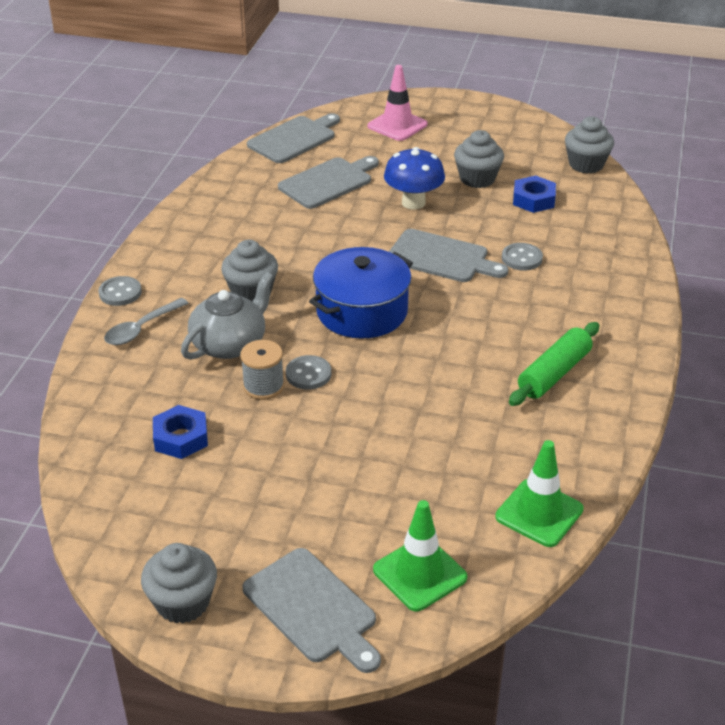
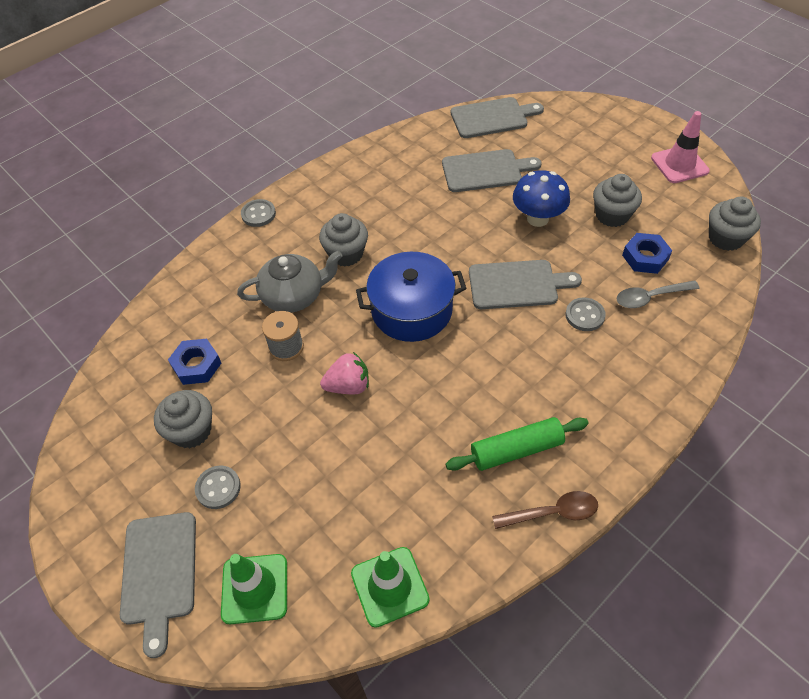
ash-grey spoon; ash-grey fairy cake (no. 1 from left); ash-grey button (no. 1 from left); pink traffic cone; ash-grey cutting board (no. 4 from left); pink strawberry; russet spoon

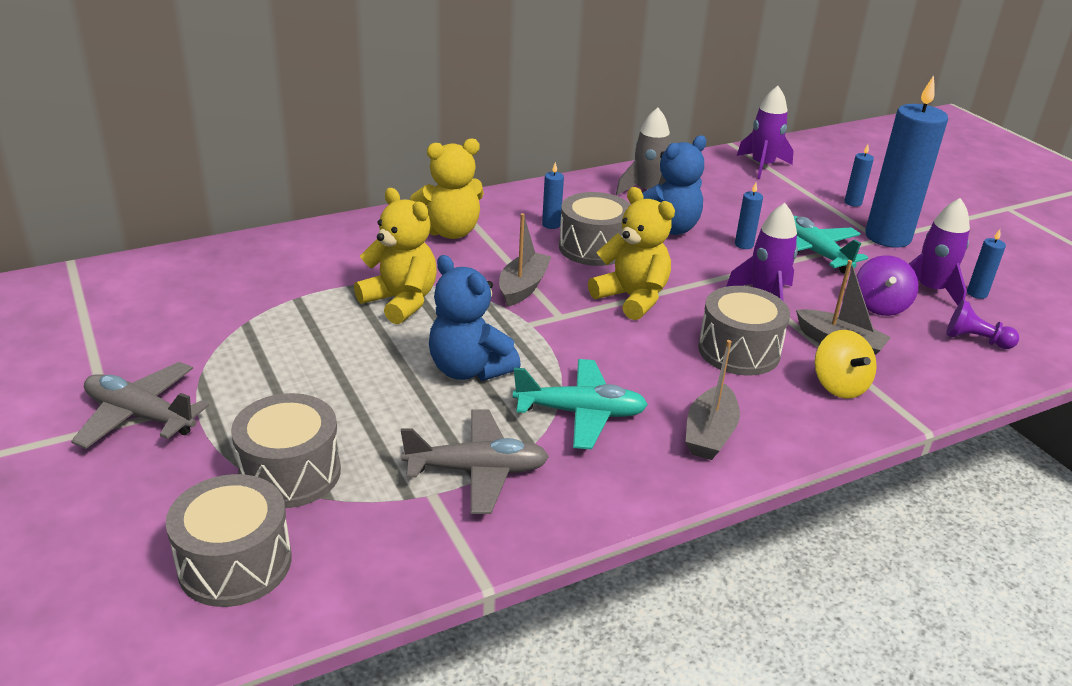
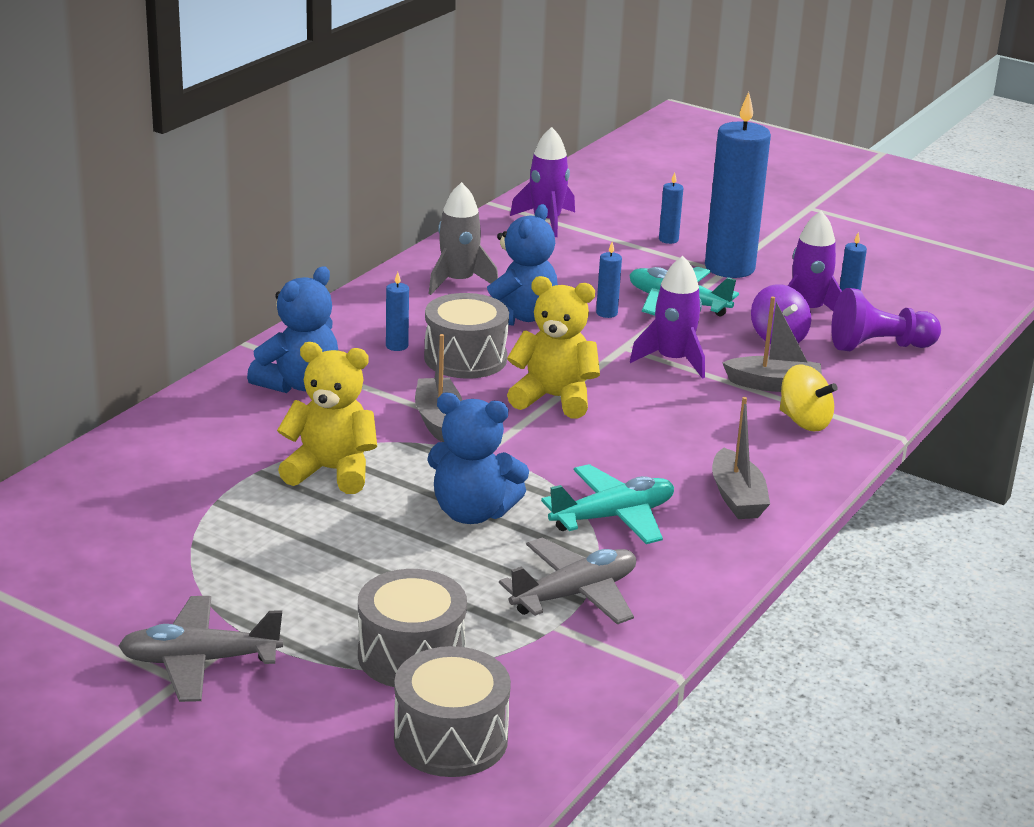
cobalt teddy (no. 1 from left); ash-grey drum (no. 4 from left in the first image); purple game pawn

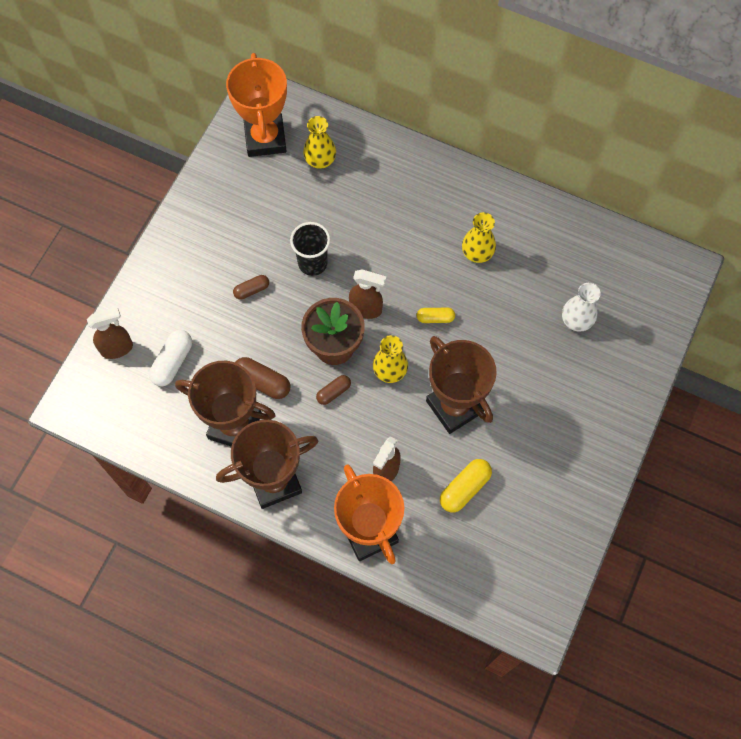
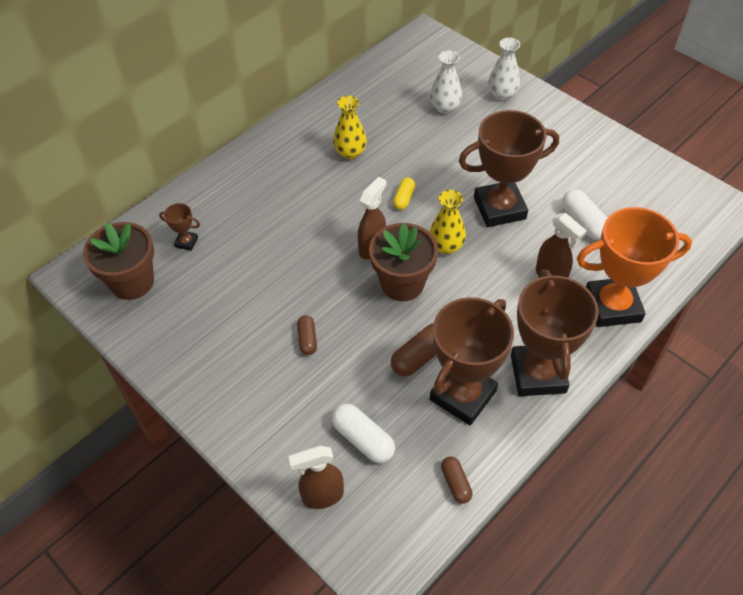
russet sprayer (no. 1 from left); russet flower pot (no. 1 from left); black cup; russet award cup (no. 1 from left); russet capsule (no. 3 from left); white capsule (no. 2 from left); white tall vase (no. 2 from left)

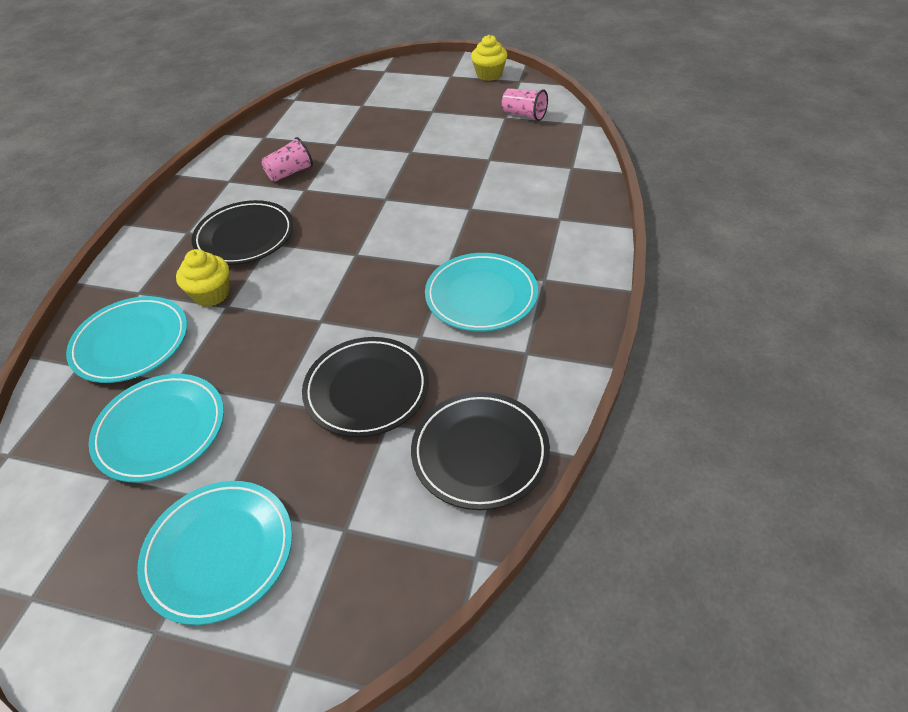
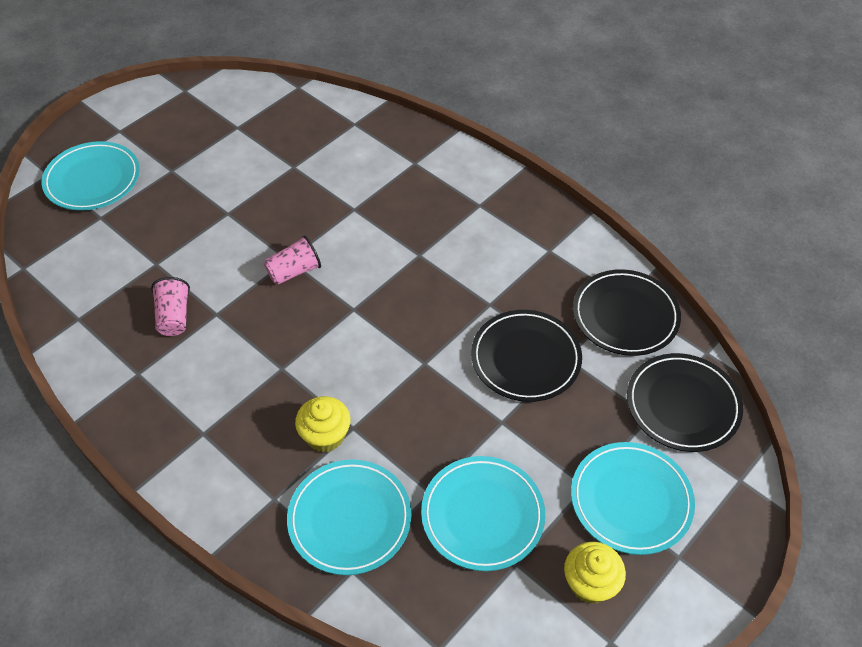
black plate (no. 3 from left); turquoise plate (no. 1 from left); golden fairy cake (no. 2 from left); pink cup (no. 2 from left)

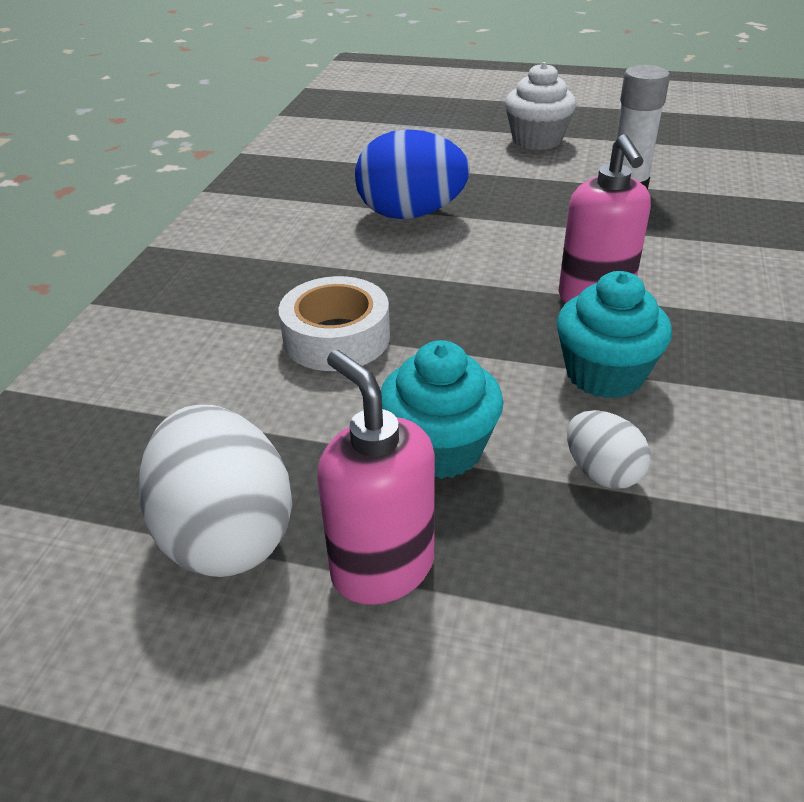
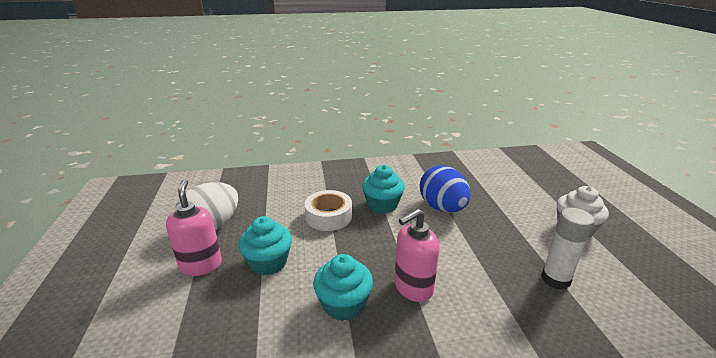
pink soap dispenser (no. 1 from left); white toy egg (no. 2 from left in the first image); turquoise fairy cake (no. 3 from left)

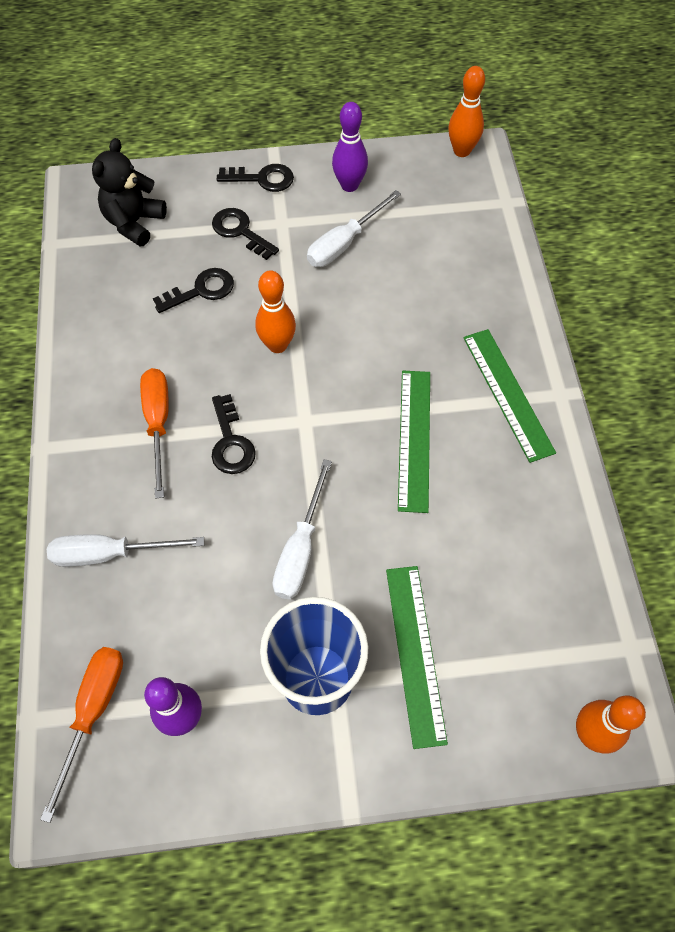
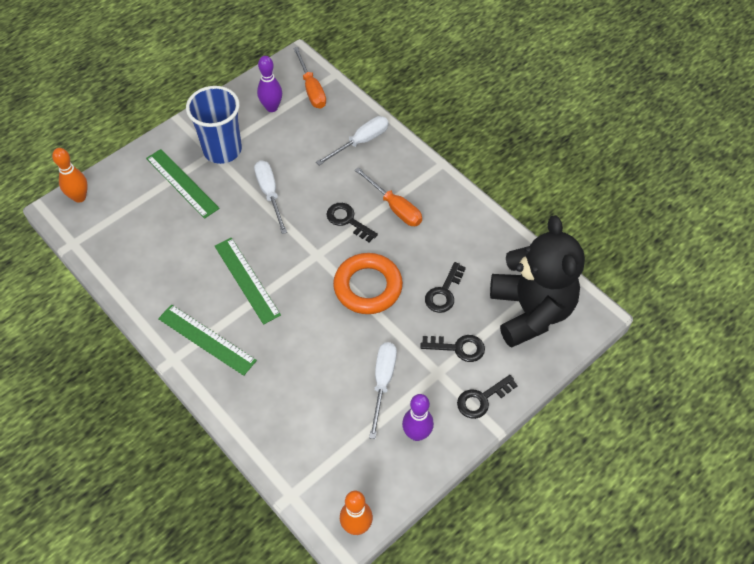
black teddy; orange-coloured ring

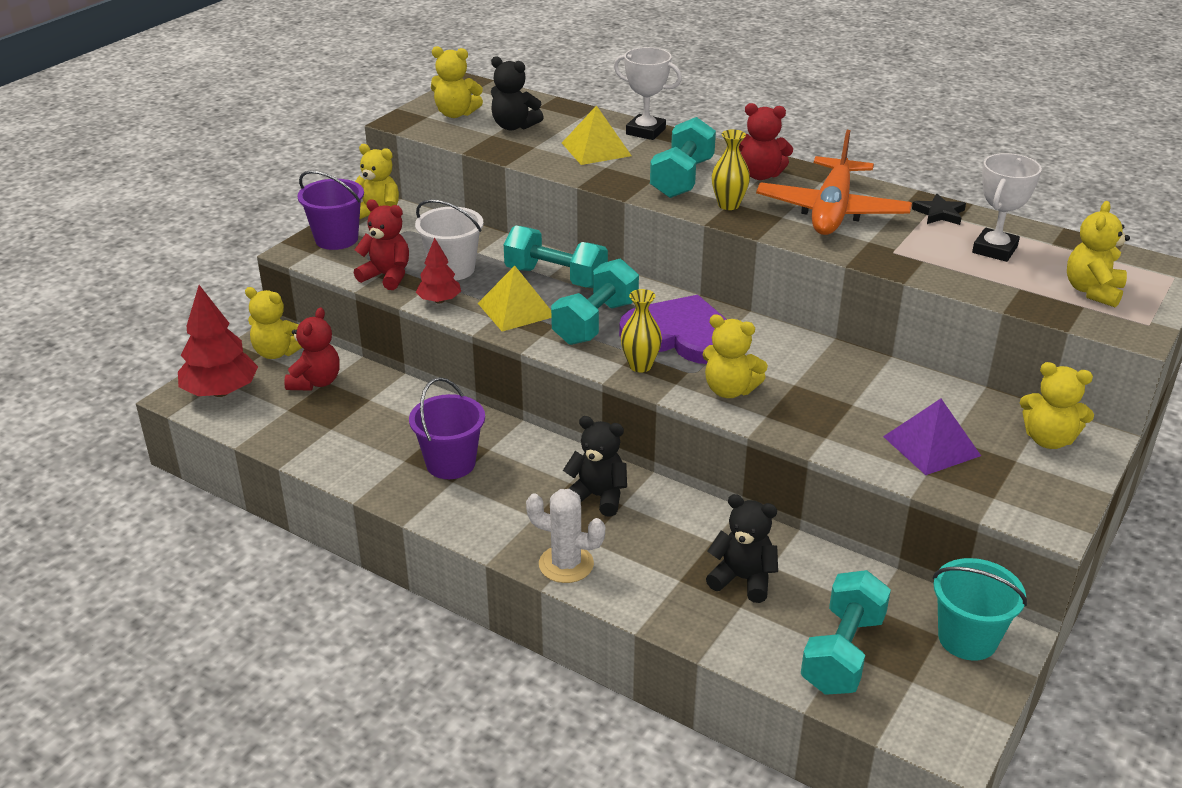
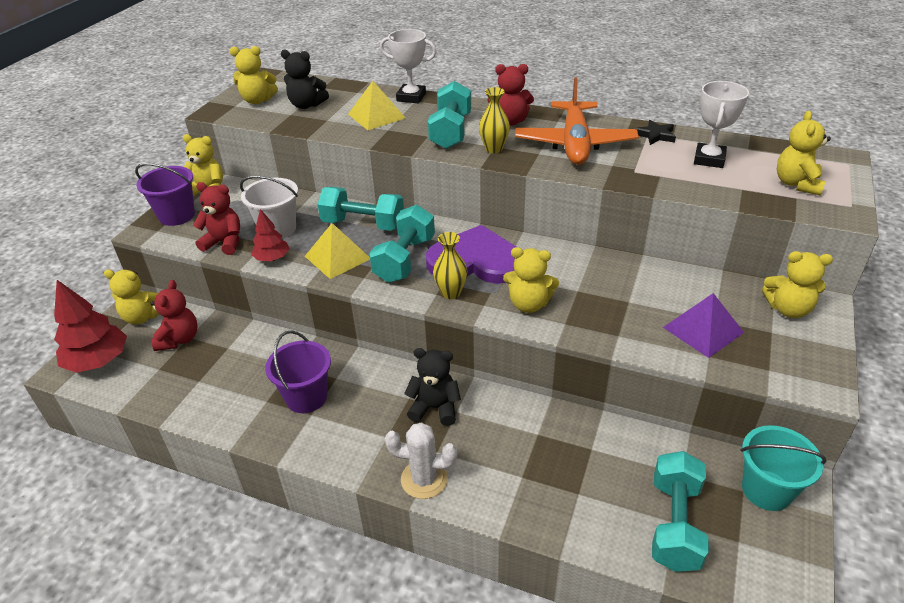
black teddy (no. 3 from left in the first image)

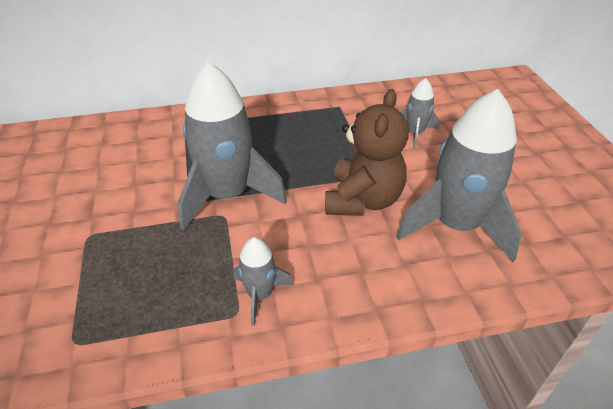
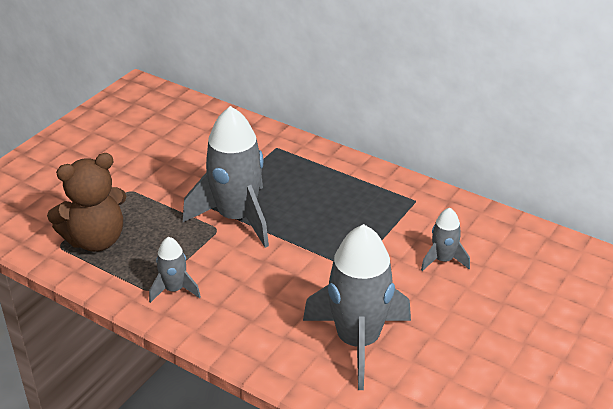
russet teddy

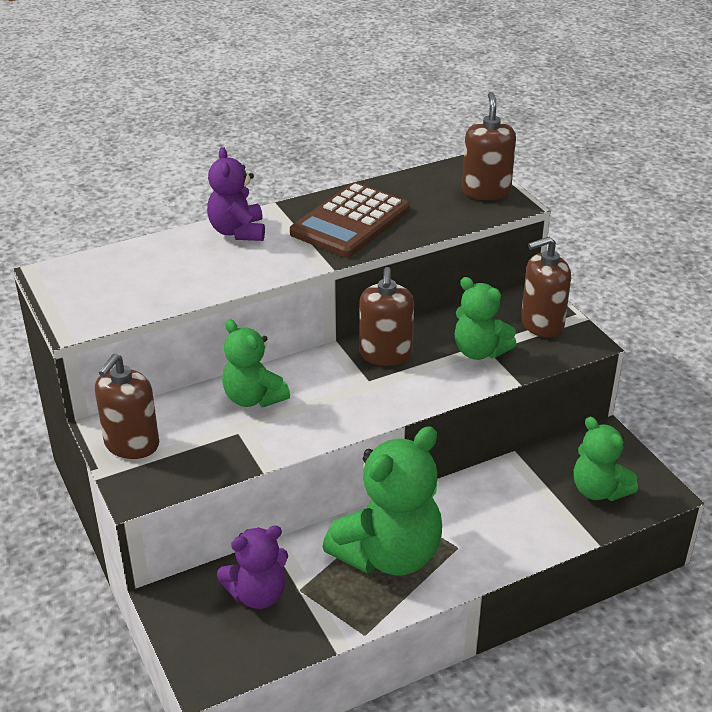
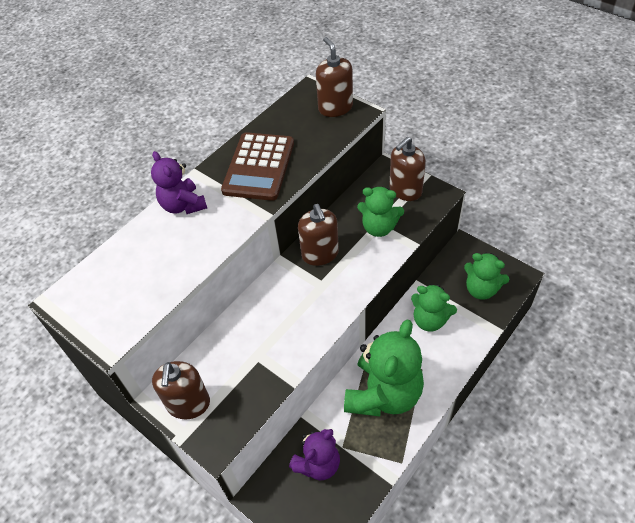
green teddy (no. 3 from left)

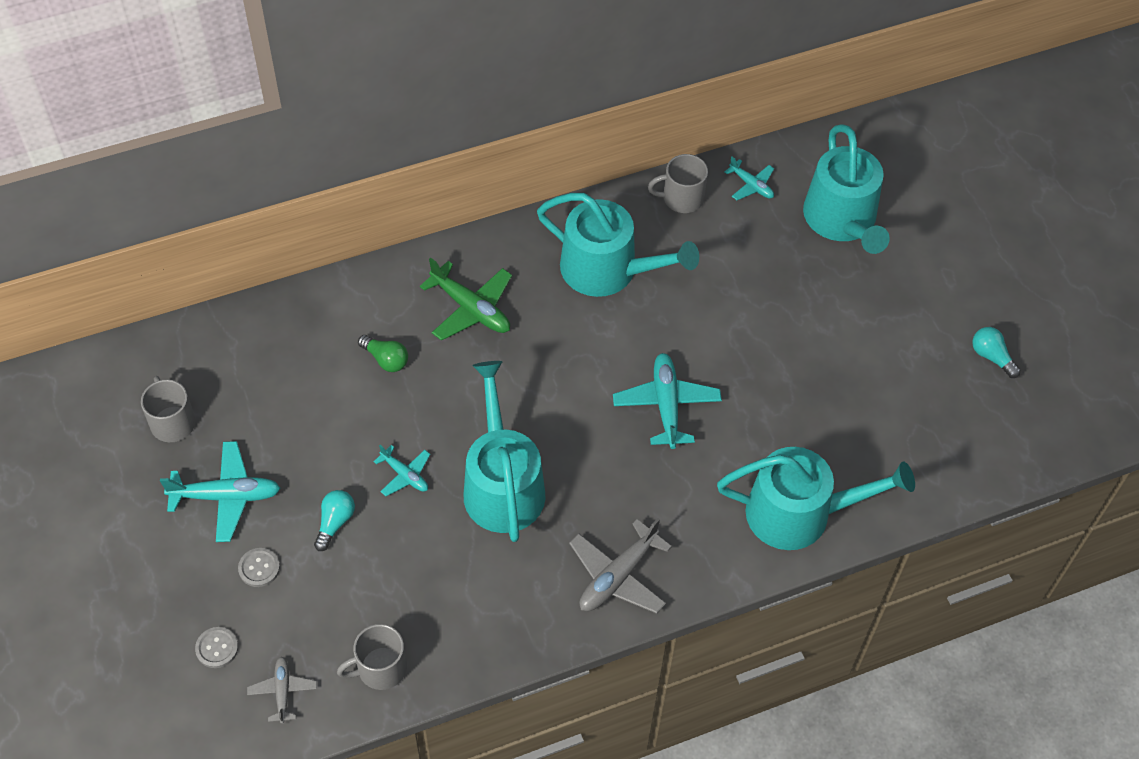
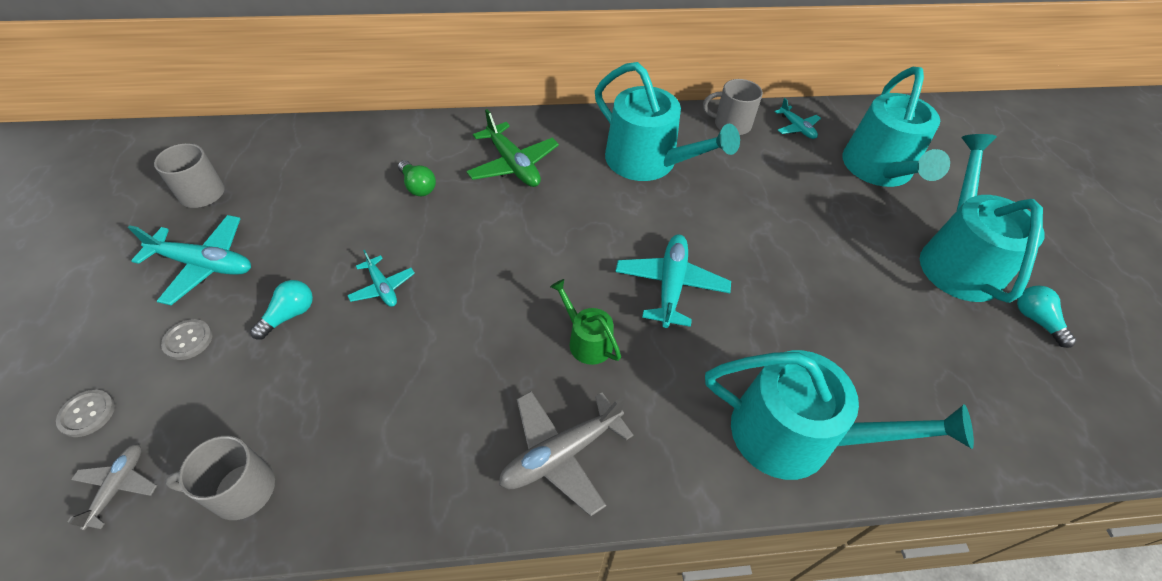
turquoise sprinkling can (no. 4 from left); green sprinkling can

